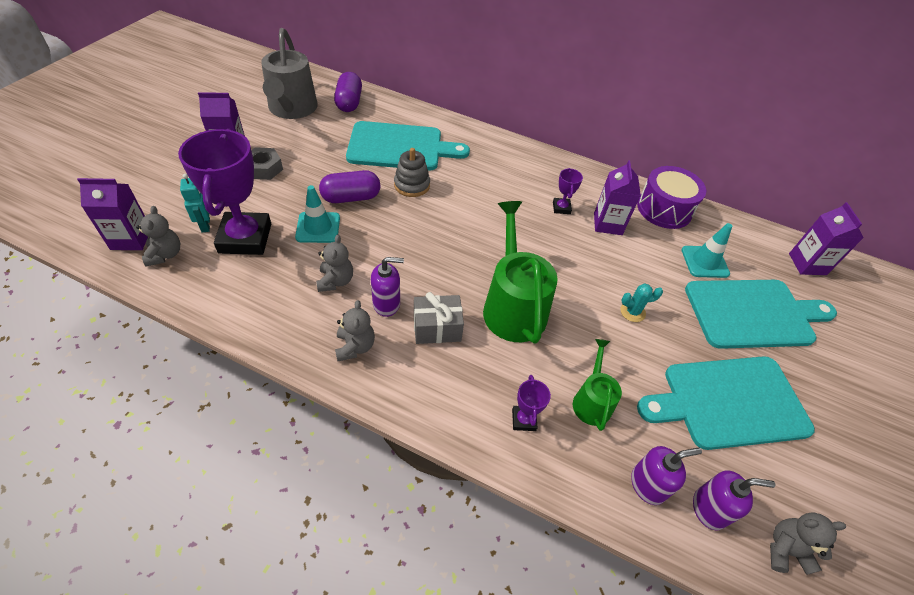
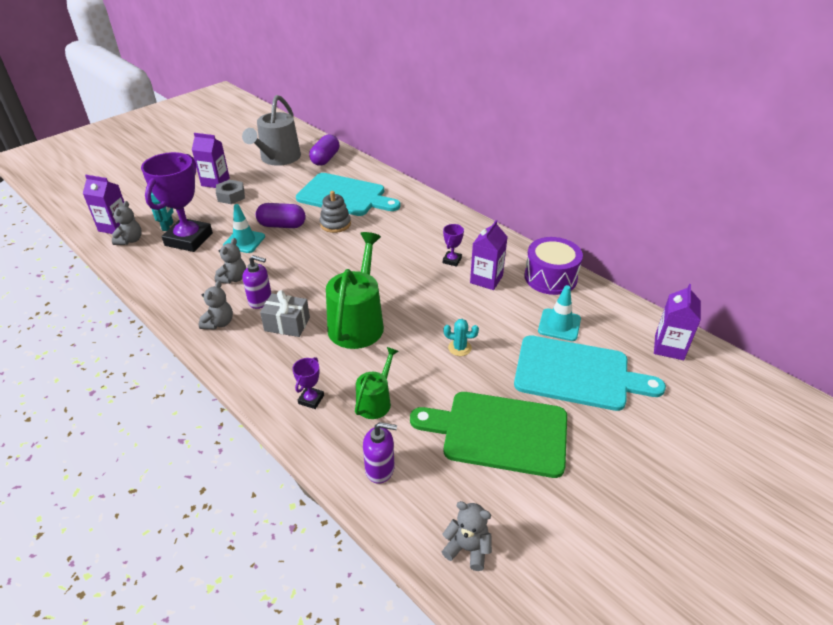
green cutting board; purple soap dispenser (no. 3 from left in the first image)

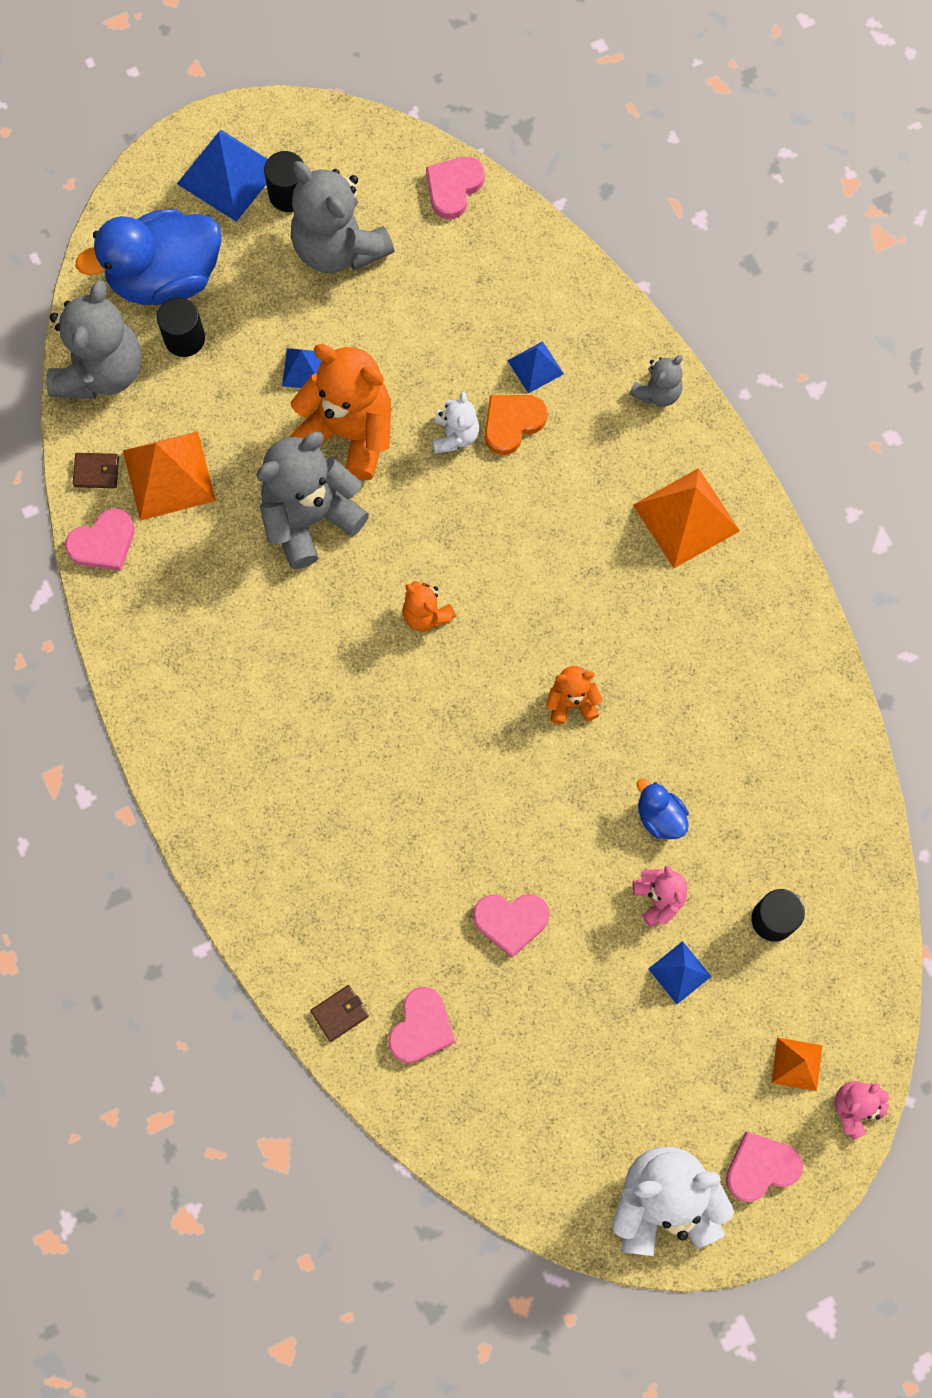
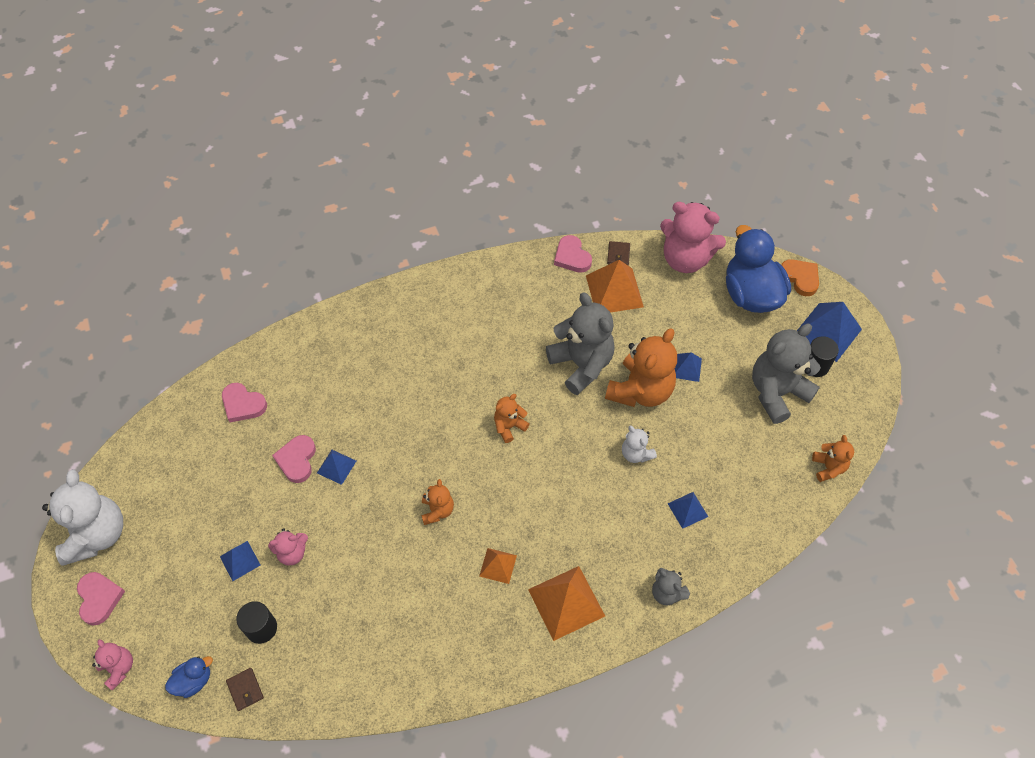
pink teddy (no. 3 from left); black cylinder shape (no. 1 from left in the first image); russet card wallet (no. 1 from left); orange-coloured teddy (no. 4 from left); white teddy (no. 2 from left); orange-coloured love heart; cobalt toy duck (no. 1 from left); orange-coloured solid pyramid (no. 1 from left); cobalt solid pyramid (no. 2 from left)

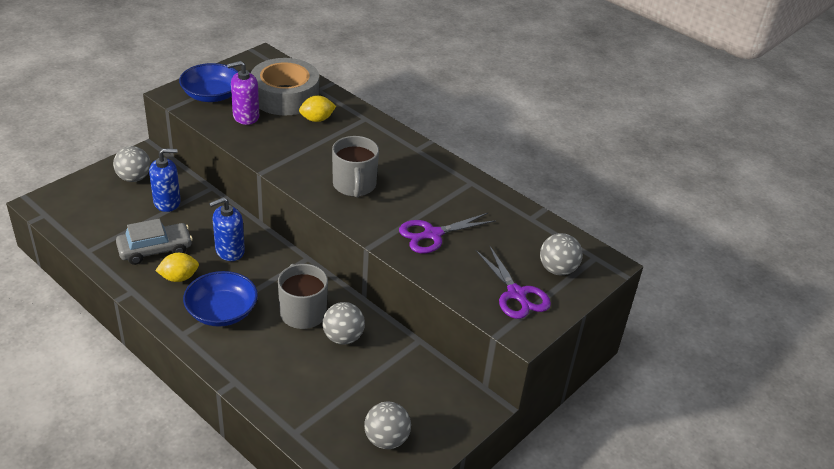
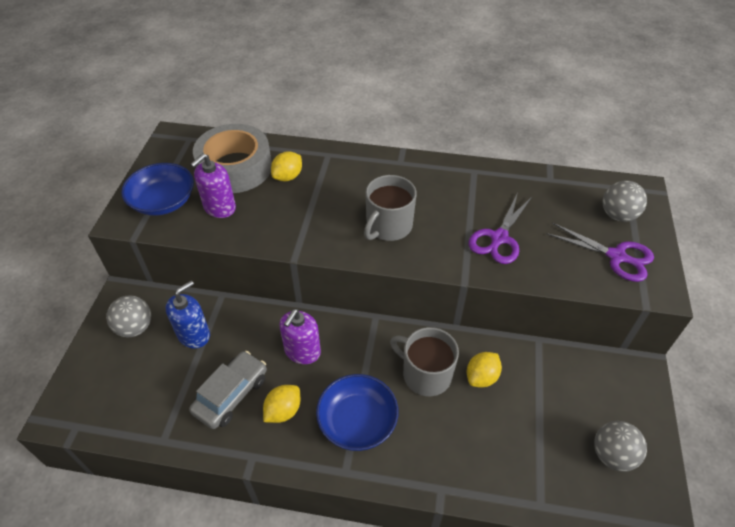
purple soap dispenser (no. 2 from left); golden toy lemon (no. 3 from left); ash-grey tea mug (no. 1 from left)

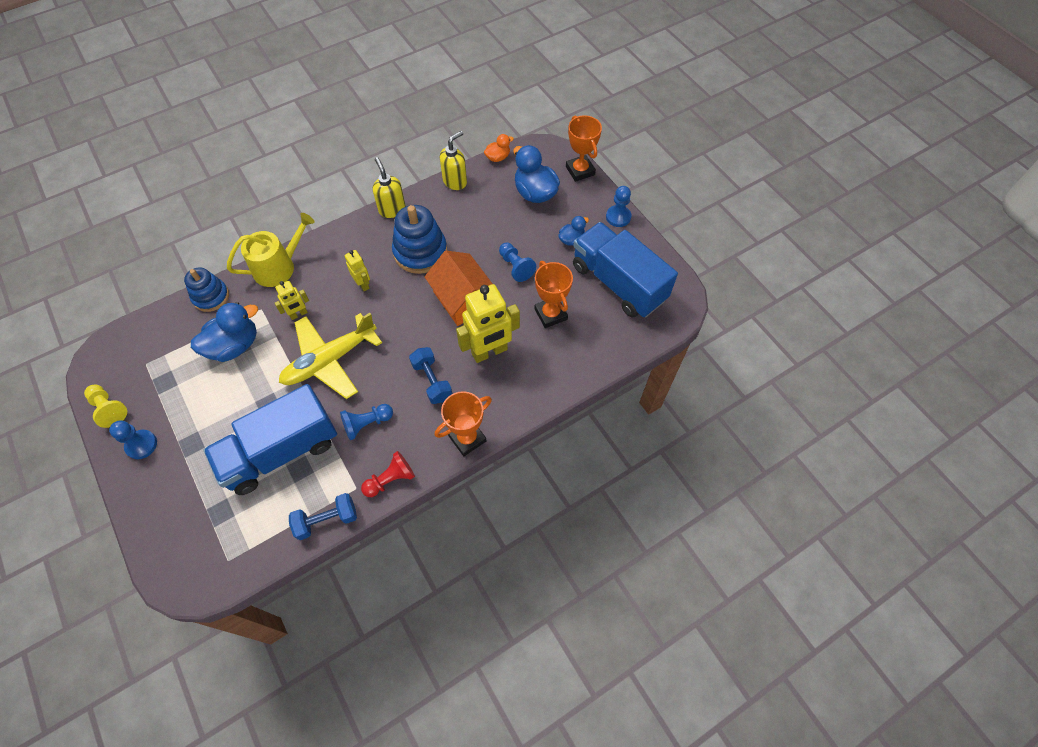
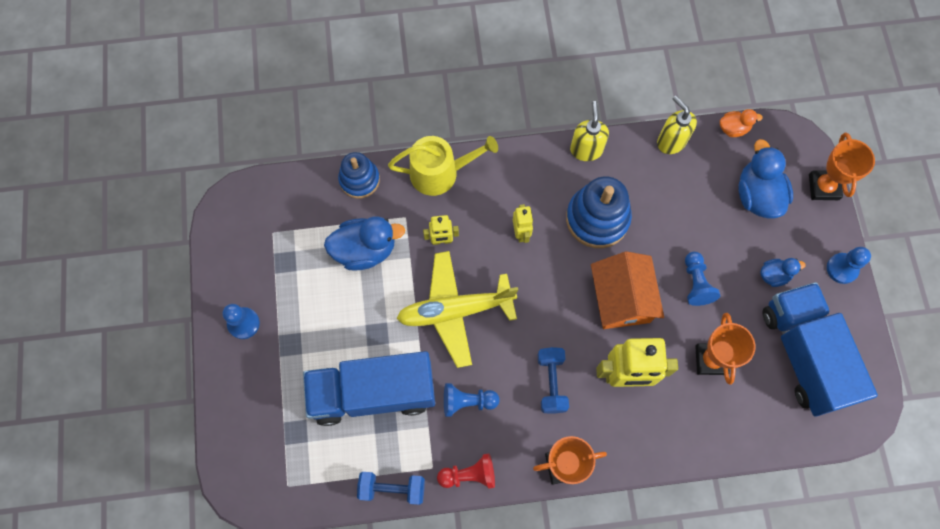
golden game pawn; golden soap dispenser (no. 2 from left)

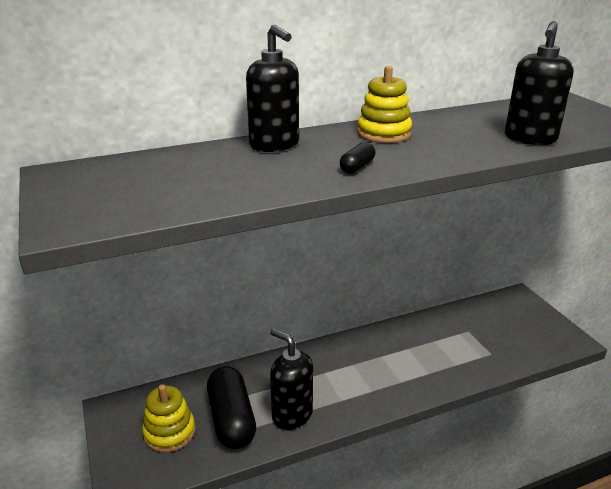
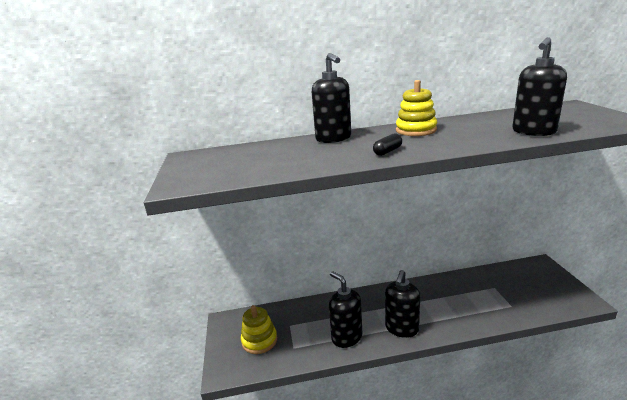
black capsule (no. 1 from left in the first image); black soap dispenser (no. 3 from left)

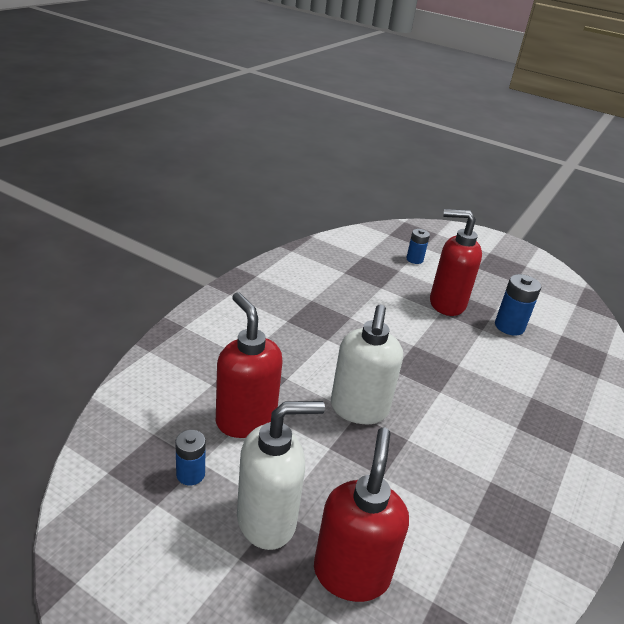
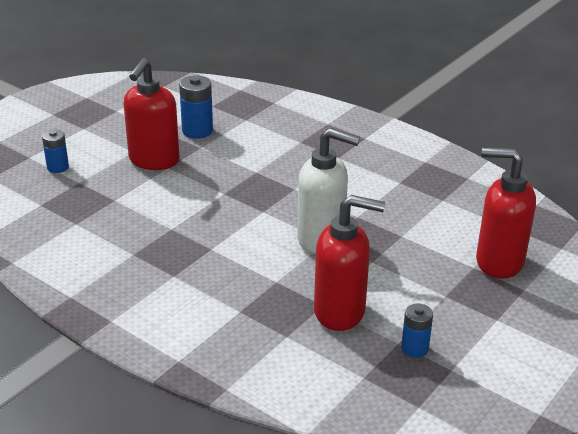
red soap dispenser (no. 2 from left); white soap dispenser (no. 1 from left in the first image)

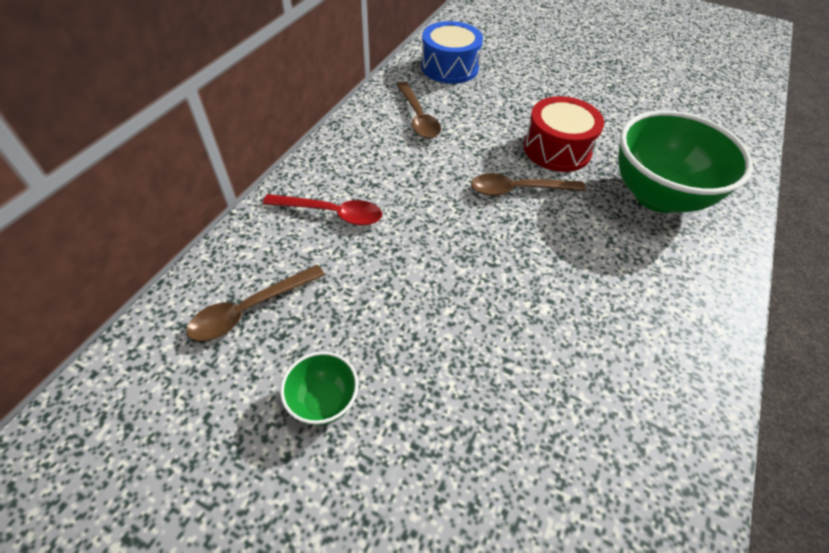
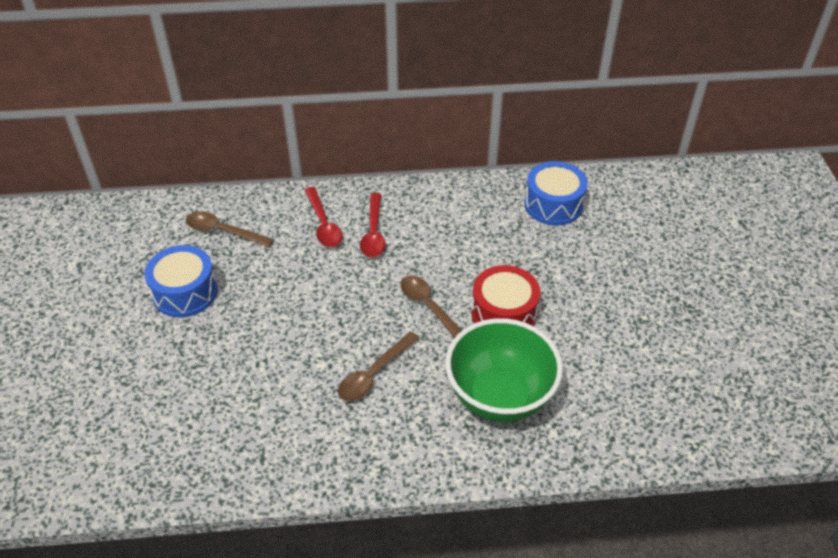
cobalt drum (no. 1 from left); russet spoon (no. 2 from left); red spoon (no. 2 from left)

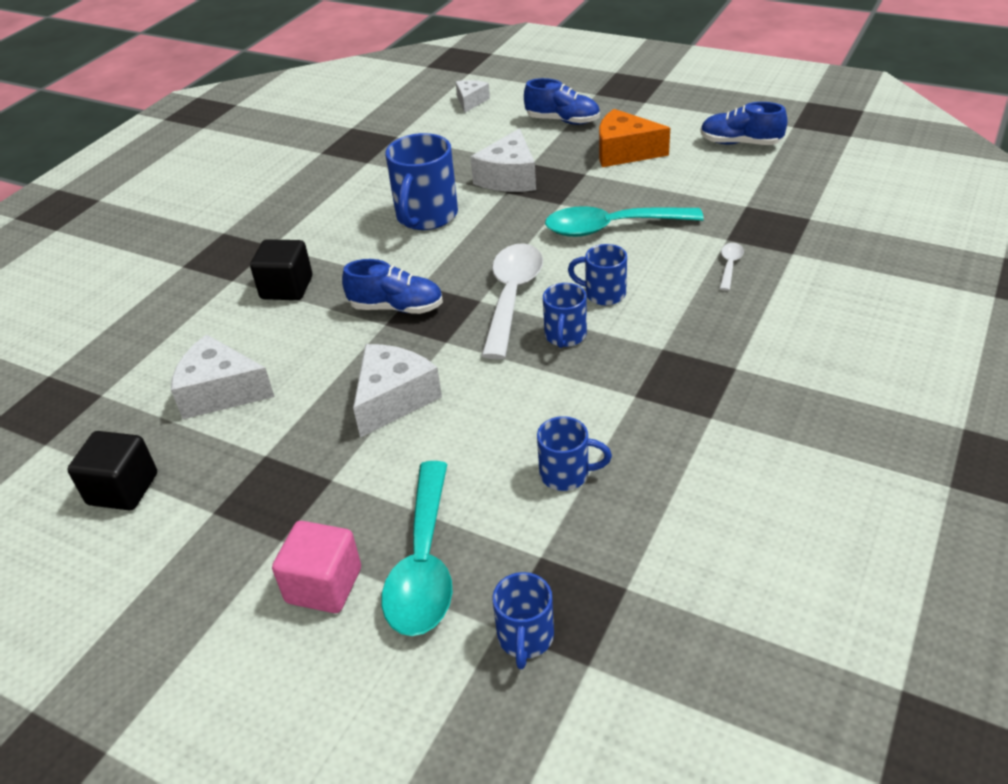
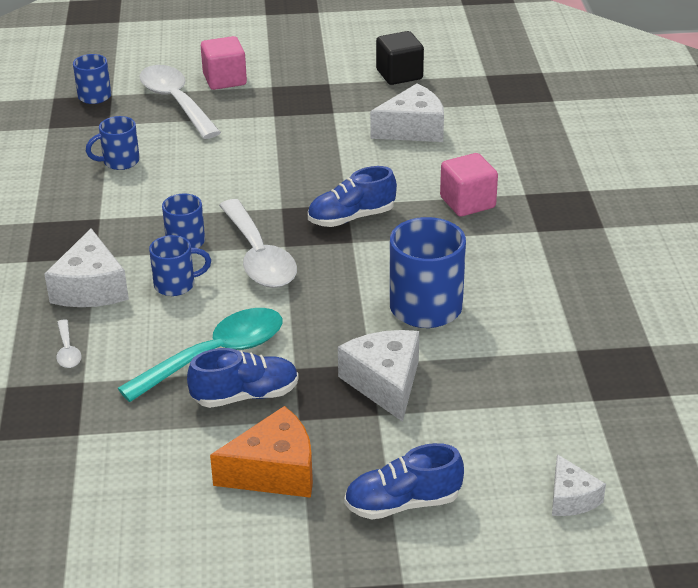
pink block (no. 2 from left); white cheese wedge (no. 1 from left); white spoon (no. 2 from left); cobalt sneaker (no. 1 from left)

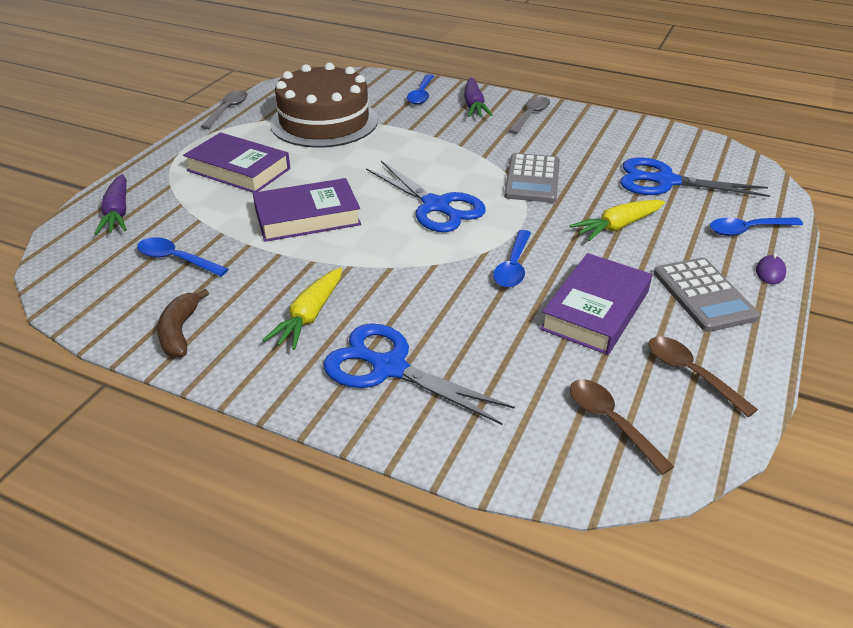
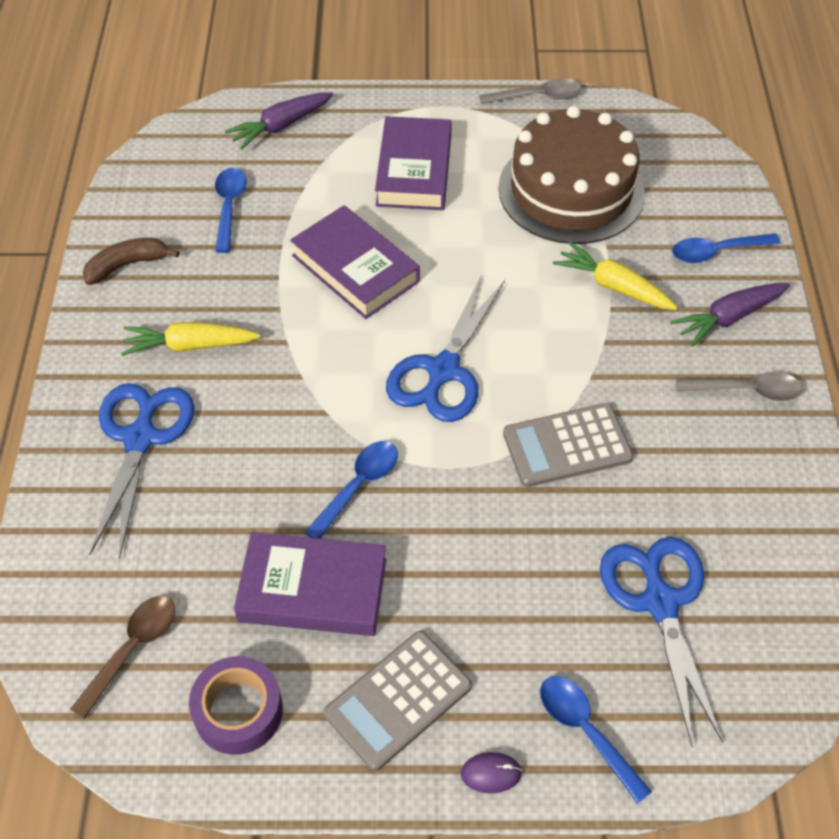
cobalt spoon (no. 2 from left); golden root vegetable (no. 2 from left); purple tape

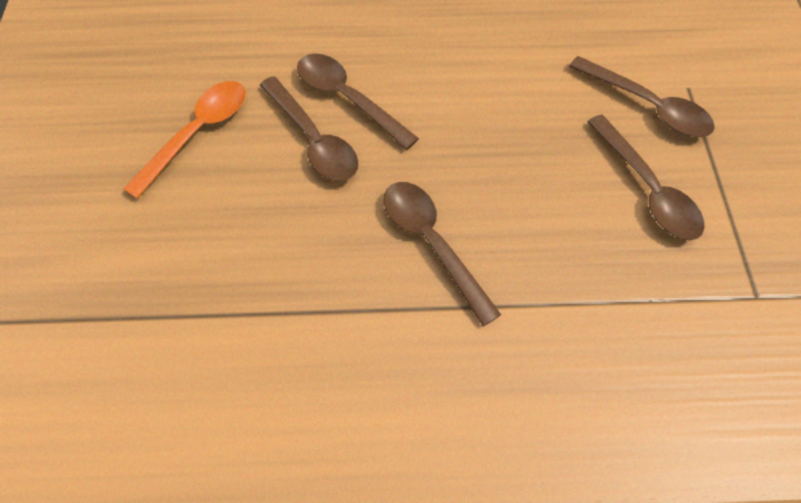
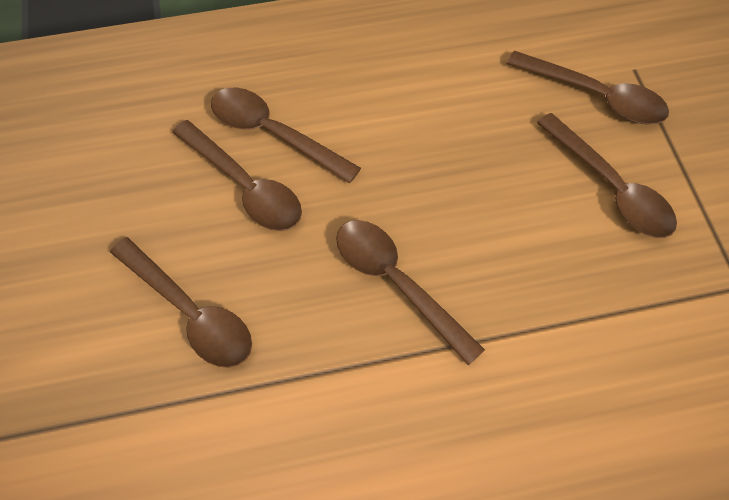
orange-coloured spoon; russet spoon (no. 1 from left)

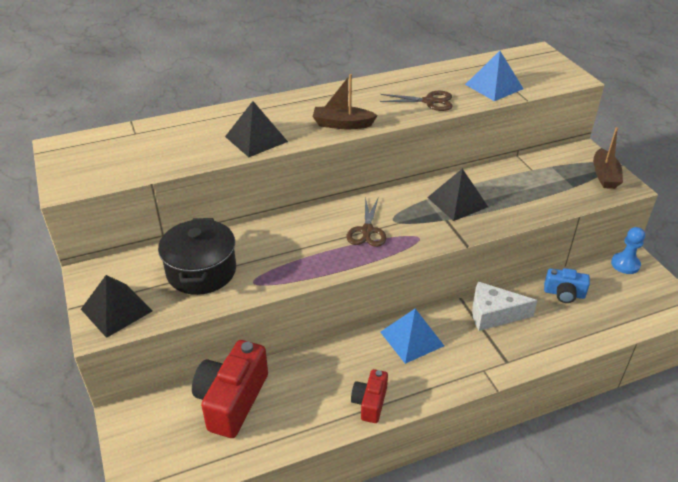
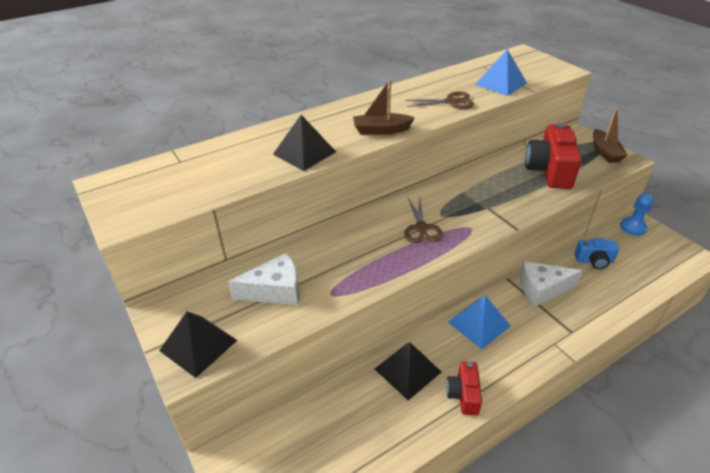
white cheese wedge (no. 1 from left); red photo camera (no. 2 from left); black solid pyramid (no. 3 from left)

